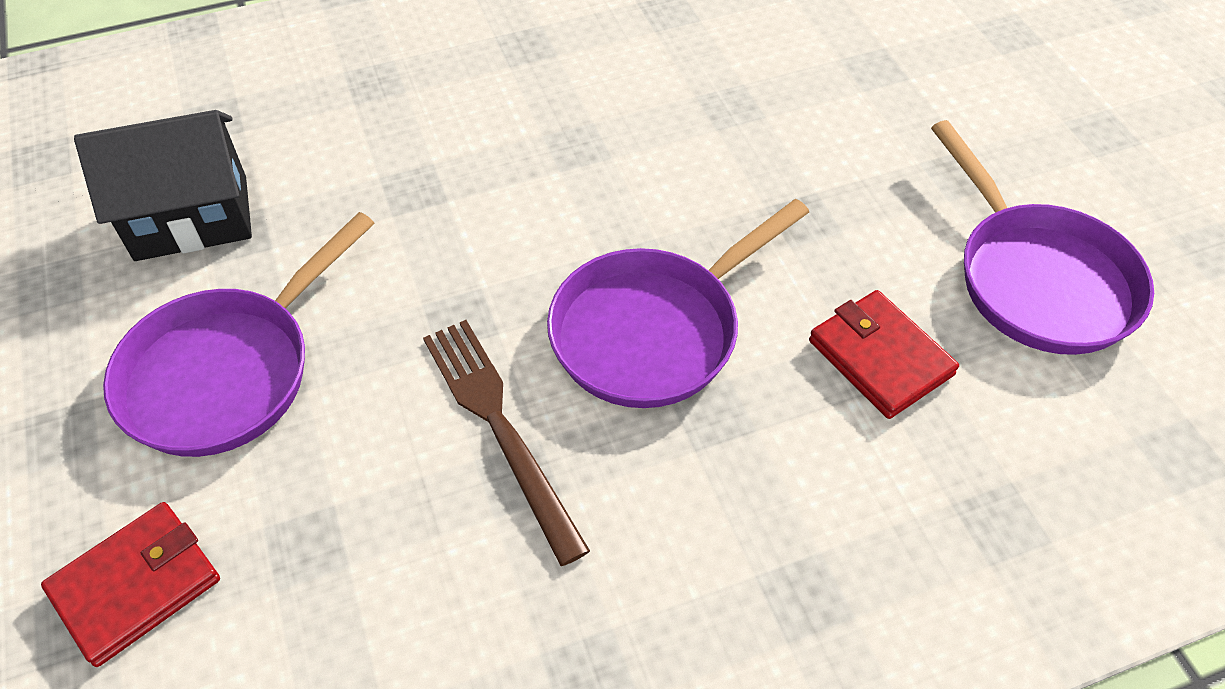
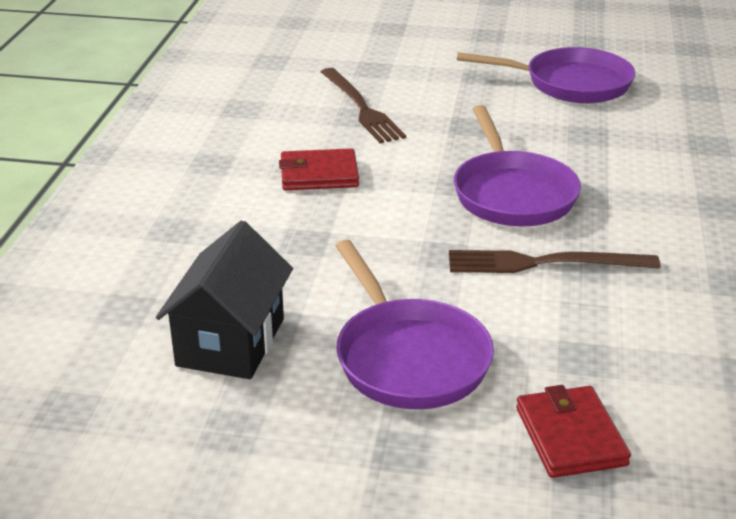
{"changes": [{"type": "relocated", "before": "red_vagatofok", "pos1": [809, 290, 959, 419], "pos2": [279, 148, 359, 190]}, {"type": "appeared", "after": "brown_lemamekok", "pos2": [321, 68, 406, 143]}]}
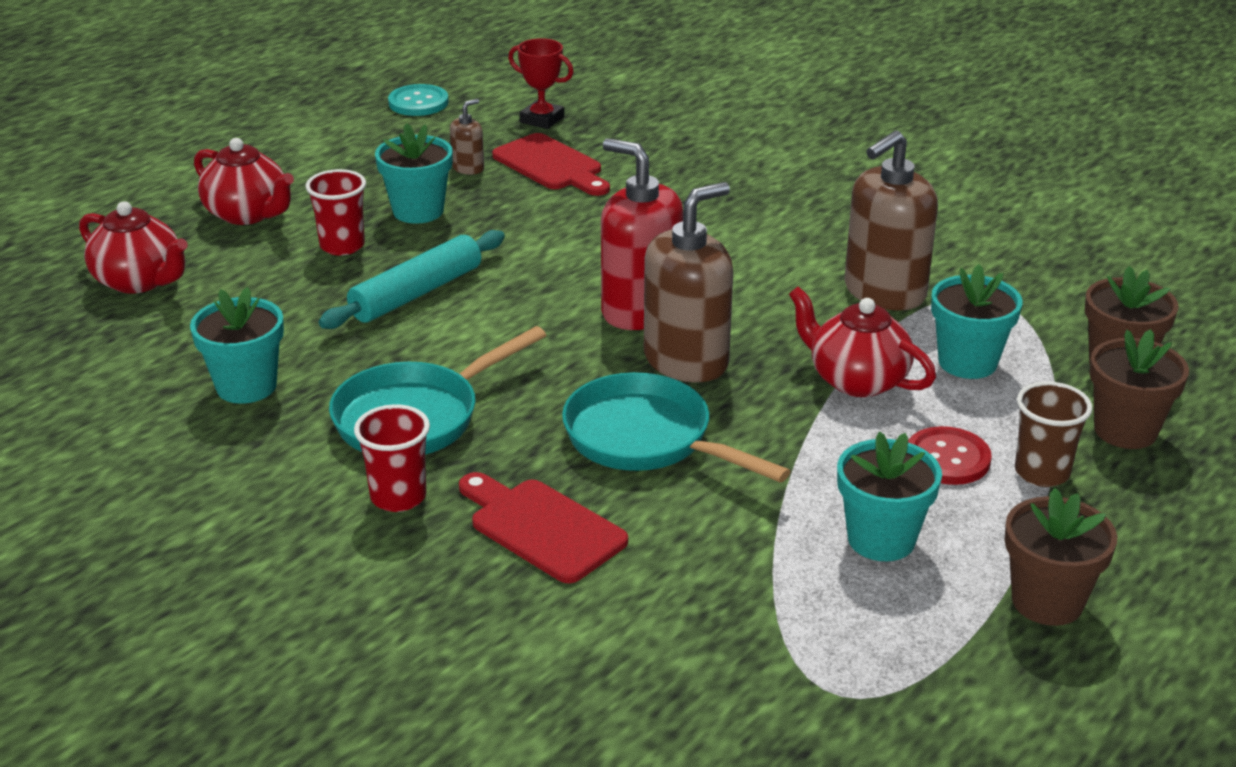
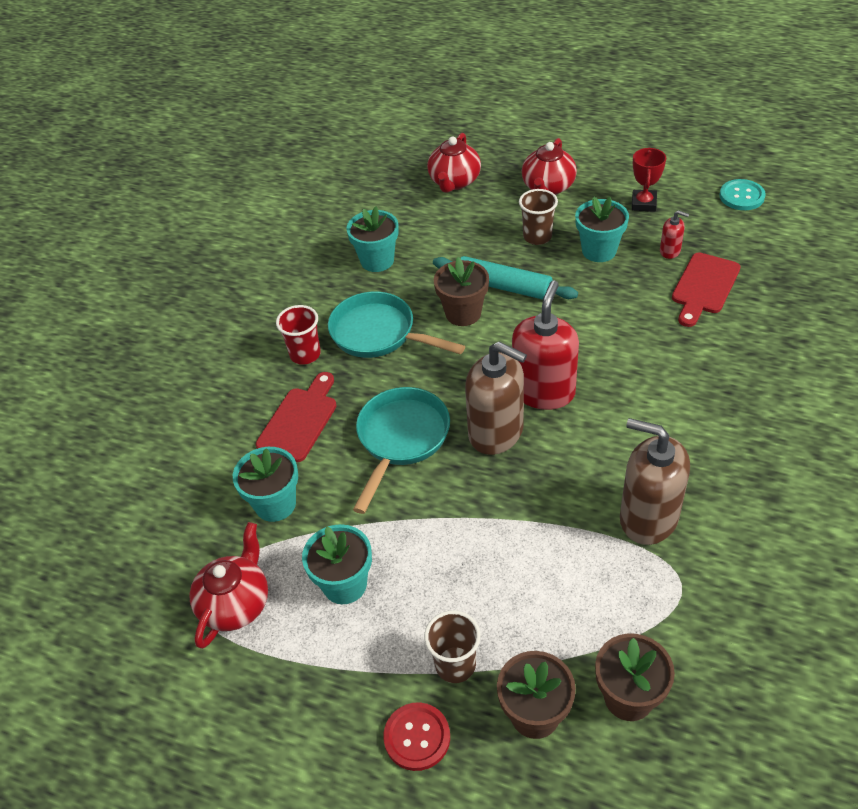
{"changes": [{"type": "relocated", "before": "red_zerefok", "pos1": [789, 286, 936, 397], "pos2": [189, 522, 268, 649]}, {"type": "relocated", "before": "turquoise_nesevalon", "pos1": [931, 264, 1022, 379], "pos2": [233, 447, 298, 522]}, {"type": "relocated", "before": "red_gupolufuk", "pos1": [908, 426, 992, 485], "pos2": [383, 702, 450, 771]}, {"type": "relocated", "before": "brown_nesevalon", "pos1": [1005, 488, 1117, 626], "pos2": [434, 257, 489, 326]}, {"type": "colour", "before": "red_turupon", "after": "brown_turupon", "pos1": [305, 169, 366, 255], "pos2": [519, 189, 558, 245]}, {"type": "relocated", "before": "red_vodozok", "pos1": [508, 38, 574, 129], "pos2": [632, 148, 666, 212]}, {"type": "colour", "before": "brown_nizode", "after": "red_nizode", "pos1": [450, 99, 484, 175], "pos2": [660, 210, 689, 259]}]}
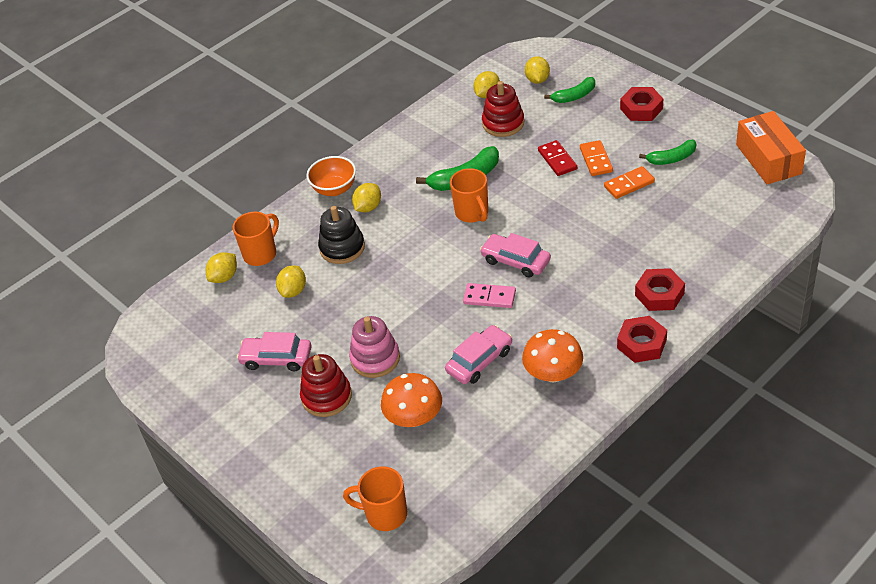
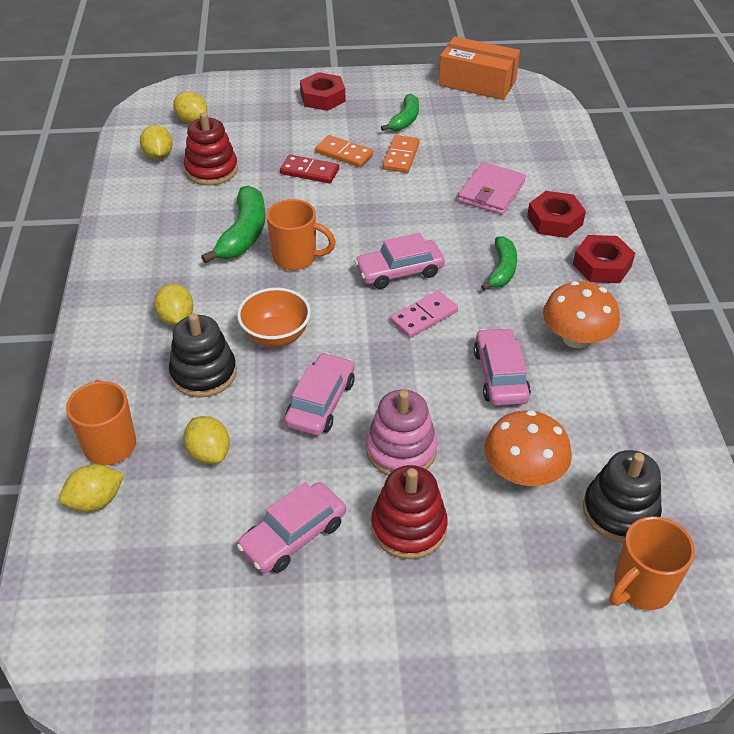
{"changes": [{"type": "spun", "before": "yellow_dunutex", "pos1": [206, 252, 237, 283], "pos2": [59, 464, 124, 512], "turn": 75}, {"type": "relocated", "before": "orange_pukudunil", "pos1": [306, 156, 356, 196], "pos2": [237, 288, 311, 347]}, {"type": "appeared", "after": "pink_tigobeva", "pos2": [284, 352, 354, 436]}, {"type": "appeared", "after": "pink_vagatofok", "pos2": [458, 162, 526, 215]}, {"type": "relocated", "before": "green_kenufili", "pos1": [544, 77, 595, 103], "pos2": [481, 236, 517, 290]}, {"type": "appeared", "after": "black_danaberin", "pos2": [583, 450, 662, 543]}]}
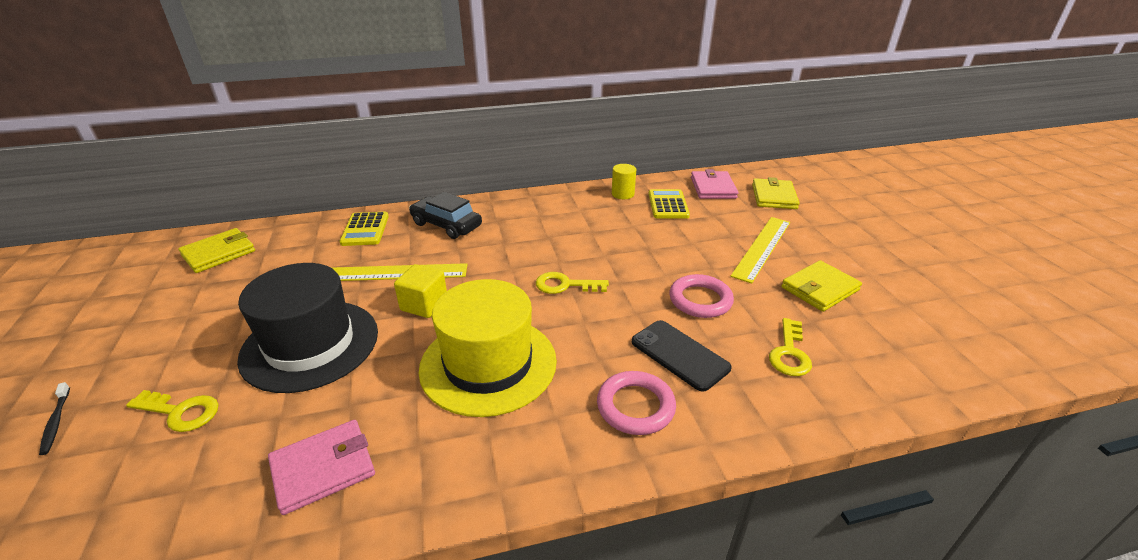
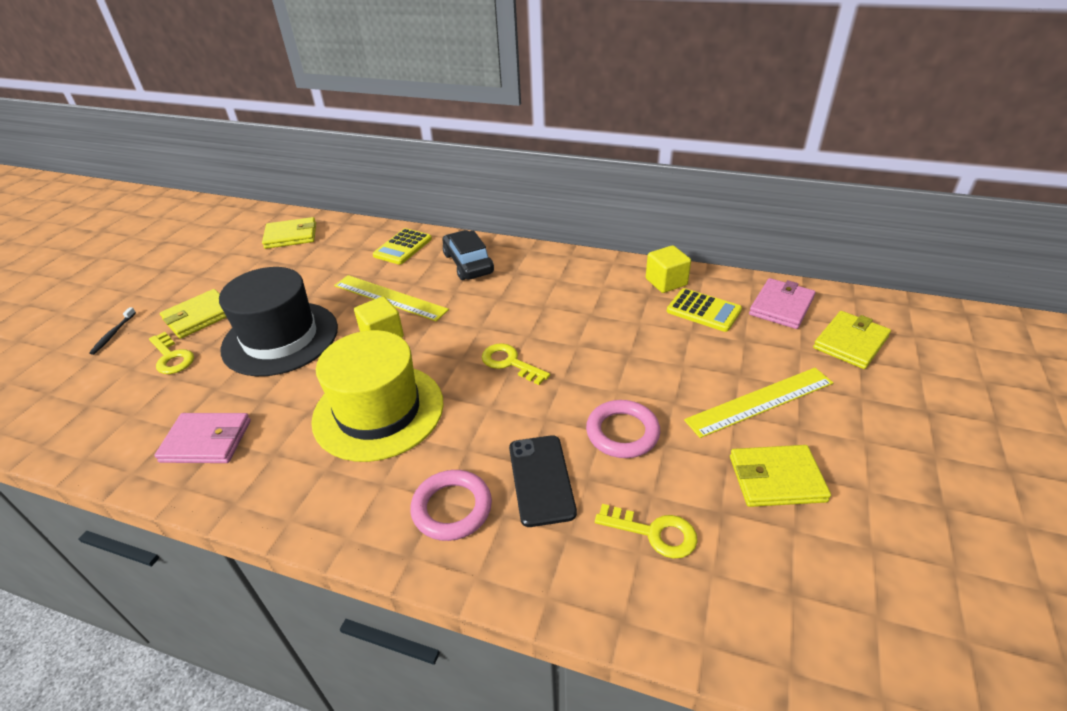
{"changes": [{"type": "appeared", "after": "yellow_vagatofok", "pos2": [160, 289, 227, 339]}, {"type": "spun", "before": "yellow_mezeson", "pos1": [769, 318, 812, 376], "pos2": [595, 504, 698, 559], "turn": -120}, {"type": "exchanged", "before": "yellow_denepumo", "after": "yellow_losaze", "pos1": [612, 164, 636, 199], "pos2": [646, 245, 691, 293]}, {"type": "spun", "before": "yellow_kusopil", "pos1": [648, 189, 690, 219], "pos2": [667, 288, 742, 332], "turn": 90}]}
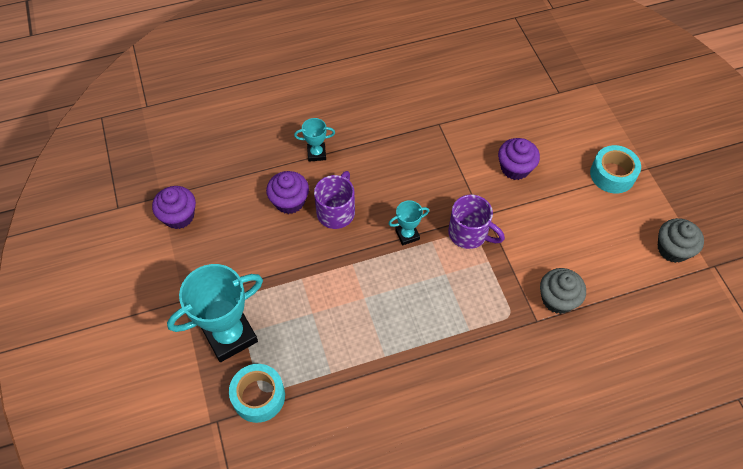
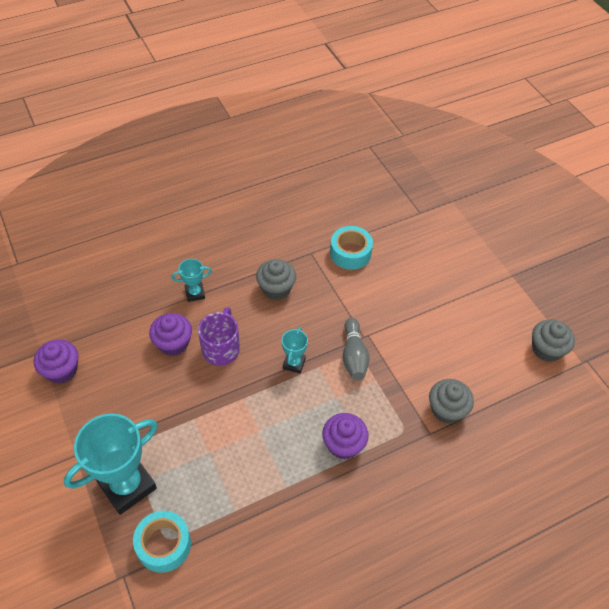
{"changes": [{"type": "appeared", "after": "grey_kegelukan", "pos2": [256, 259, 296, 300]}, {"type": "spun", "before": "turquoise_vodozok", "pos1": [389, 200, 429, 245], "pos2": [282, 327, 308, 373], "turn": -45}, {"type": "relocated", "before": "purple_kegelukan", "pos1": [498, 138, 540, 180], "pos2": [322, 413, 369, 459]}, {"type": "relocated", "before": "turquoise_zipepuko", "pos1": [590, 145, 641, 193], "pos2": [330, 226, 373, 270]}, {"type": "exchanged", "before": "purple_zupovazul", "after": "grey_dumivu", "pos1": [448, 195, 505, 249], "pos2": [343, 318, 370, 380]}]}
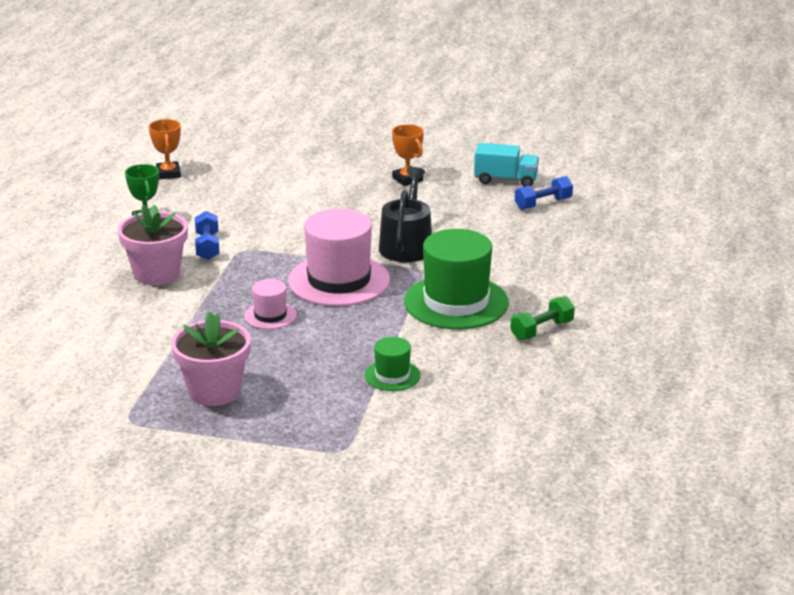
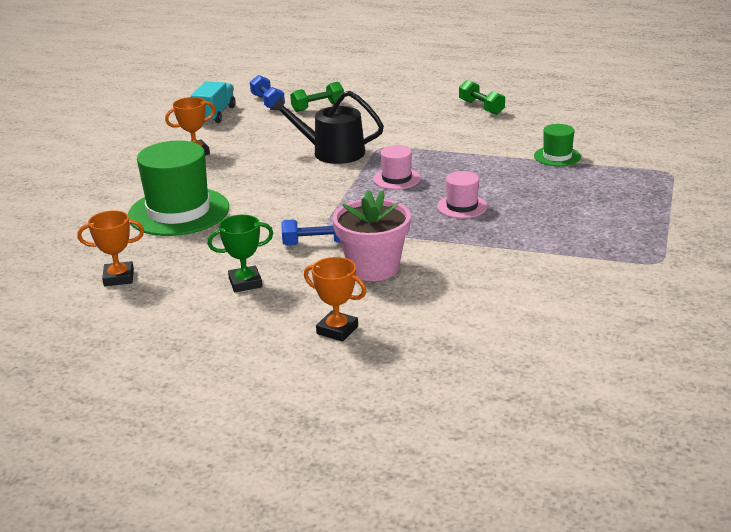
{"changes": [{"type": "relocated", "before": "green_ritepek", "pos1": [404, 229, 509, 329], "pos2": [128, 141, 229, 236]}, {"type": "appeared", "after": "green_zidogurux", "pos2": [290, 82, 344, 112]}, {"type": "appeared", "after": "orange_vodozok", "pos2": [304, 257, 367, 342]}, {"type": "size", "before": "pink_ritepek", "pos1": [288, 209, 390, 306], "pos2": [373, 145, 421, 190], "scale": 0.49}, {"type": "missing", "before": "pink_nesevalon", "pos1": [171, 312, 251, 406]}]}
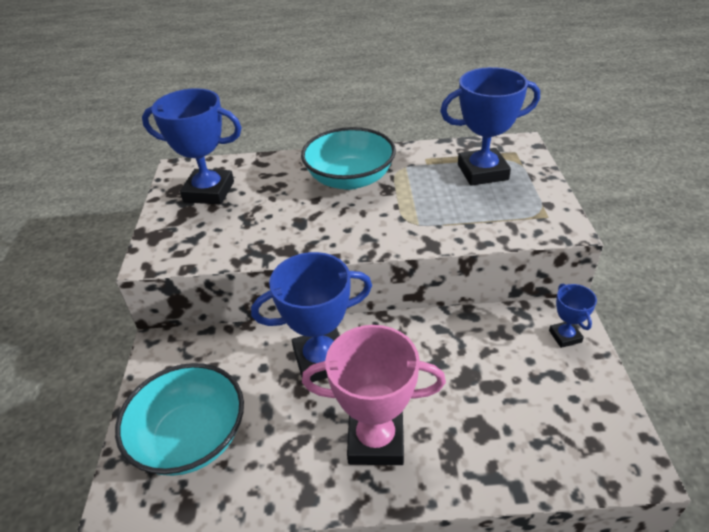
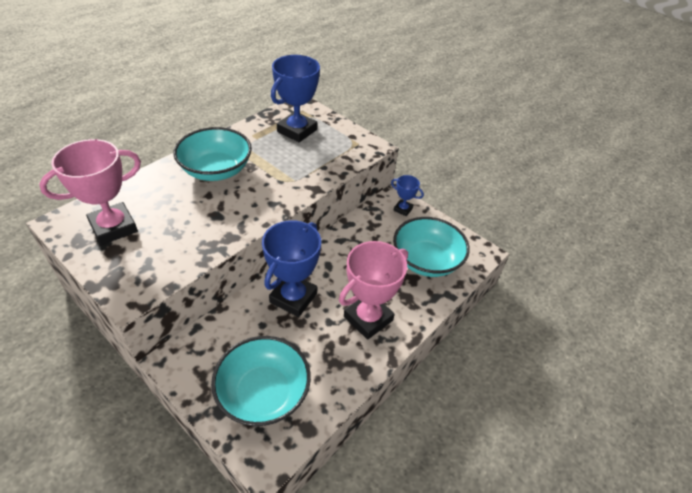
{"changes": [{"type": "colour", "before": "blue_vodozok", "after": "pink_vodozok", "pos1": [142, 88, 242, 205], "pos2": [39, 139, 141, 245]}, {"type": "appeared", "after": "turquoise_pukudunil", "pos2": [393, 217, 470, 277]}]}
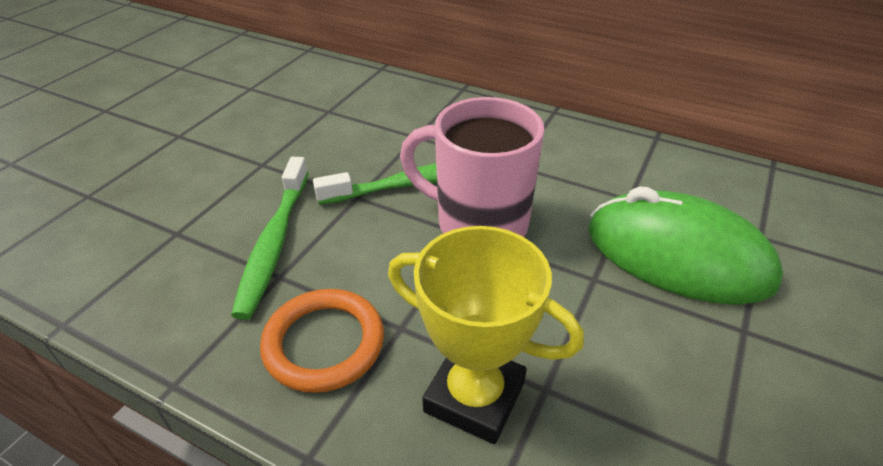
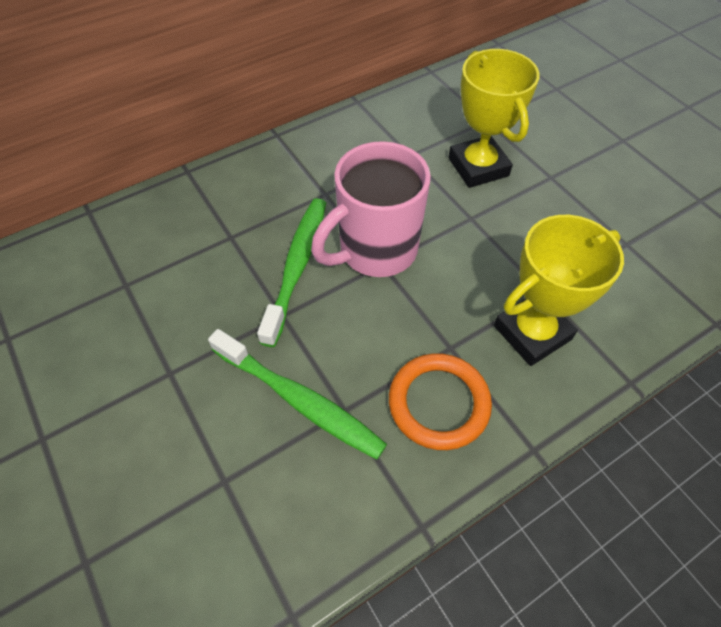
{"changes": [{"type": "exchanged", "before": "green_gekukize", "after": "yellow_vodozok", "pos1": [588, 186, 783, 305], "pos2": [448, 49, 540, 188]}]}
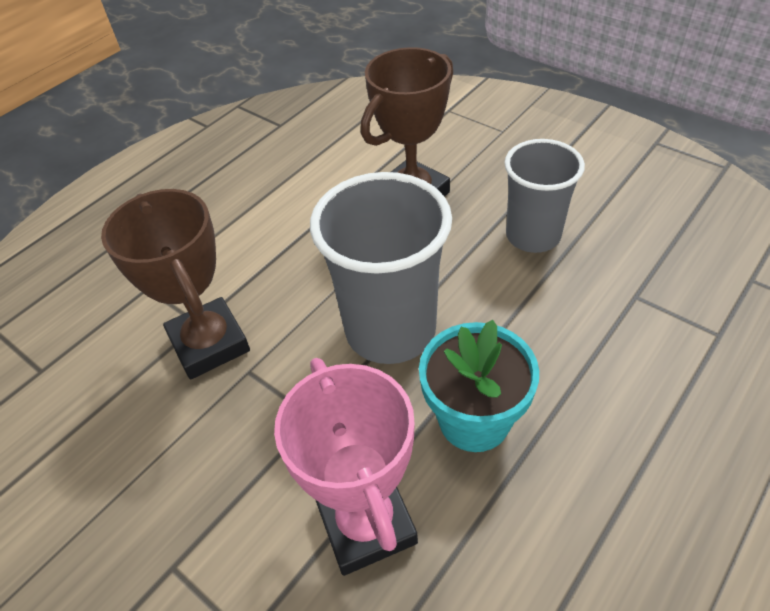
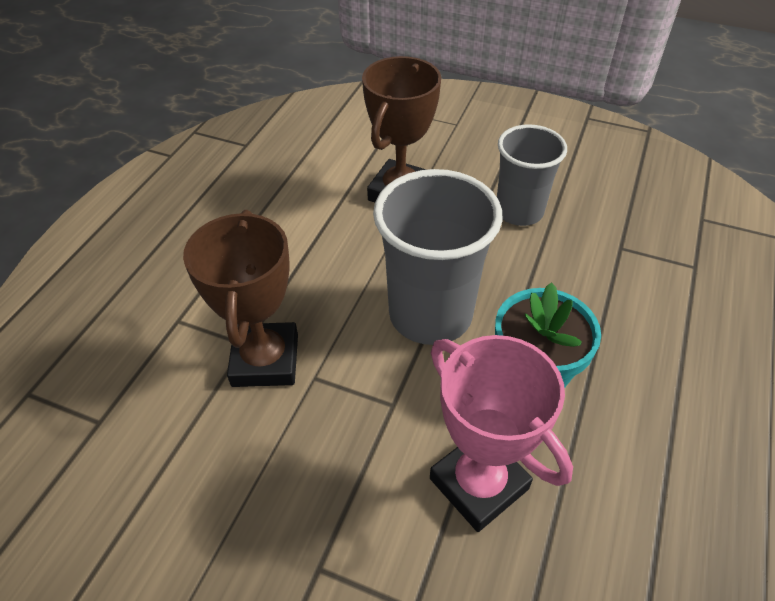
{"changes": [{"type": "spun", "before": "brown_vodozok", "pos1": [101, 189, 250, 379], "pos2": [183, 210, 298, 387], "turn": 45}]}
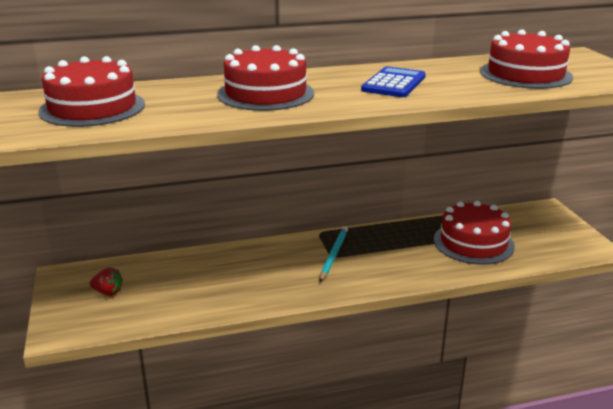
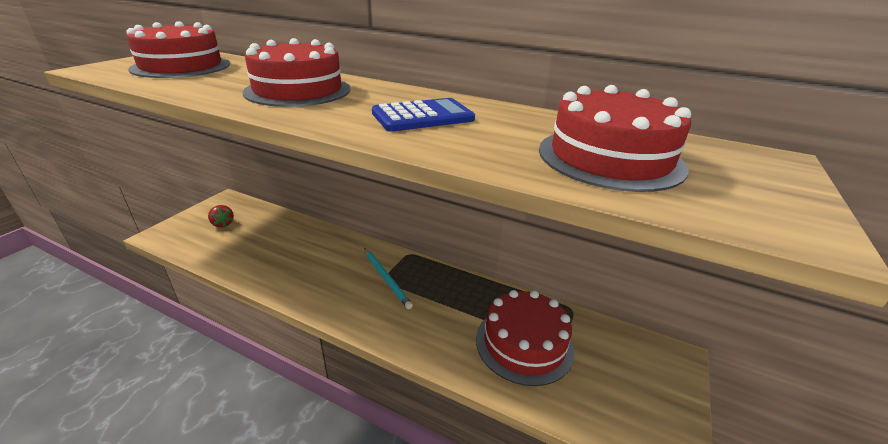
{"changes": [{"type": "spun", "before": "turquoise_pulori", "pos1": [320, 227, 348, 282], "pos2": [364, 248, 413, 309], "turn": 90}]}
